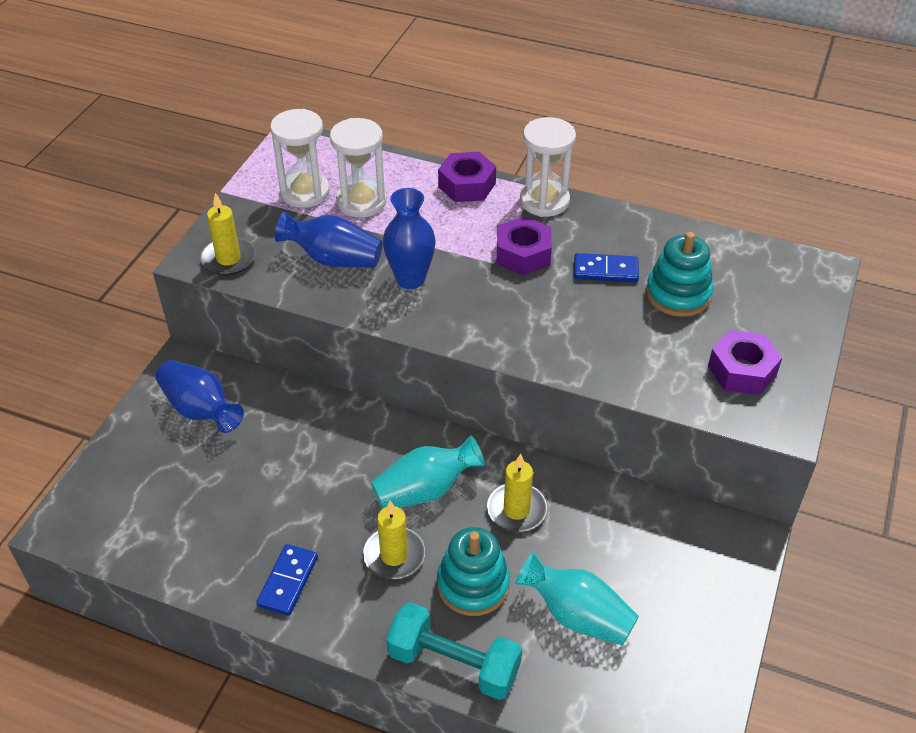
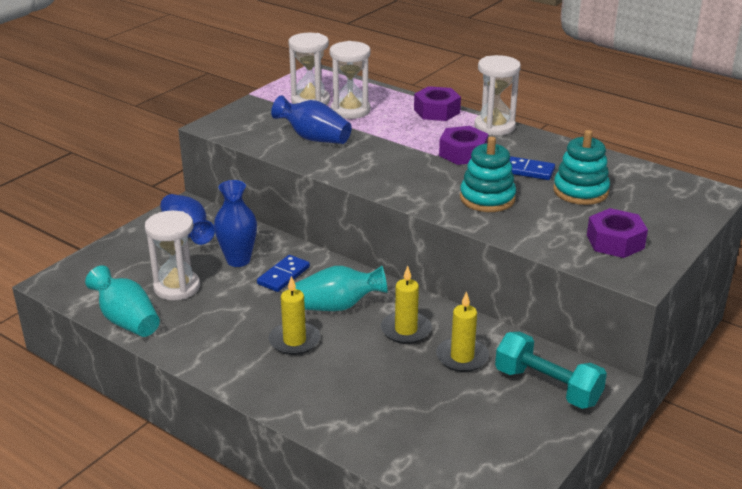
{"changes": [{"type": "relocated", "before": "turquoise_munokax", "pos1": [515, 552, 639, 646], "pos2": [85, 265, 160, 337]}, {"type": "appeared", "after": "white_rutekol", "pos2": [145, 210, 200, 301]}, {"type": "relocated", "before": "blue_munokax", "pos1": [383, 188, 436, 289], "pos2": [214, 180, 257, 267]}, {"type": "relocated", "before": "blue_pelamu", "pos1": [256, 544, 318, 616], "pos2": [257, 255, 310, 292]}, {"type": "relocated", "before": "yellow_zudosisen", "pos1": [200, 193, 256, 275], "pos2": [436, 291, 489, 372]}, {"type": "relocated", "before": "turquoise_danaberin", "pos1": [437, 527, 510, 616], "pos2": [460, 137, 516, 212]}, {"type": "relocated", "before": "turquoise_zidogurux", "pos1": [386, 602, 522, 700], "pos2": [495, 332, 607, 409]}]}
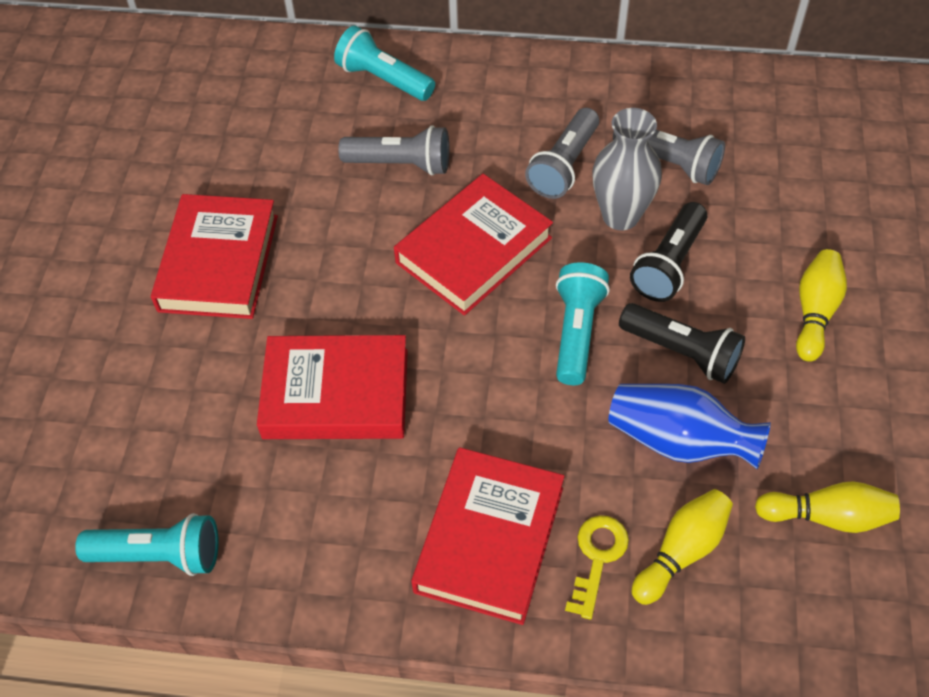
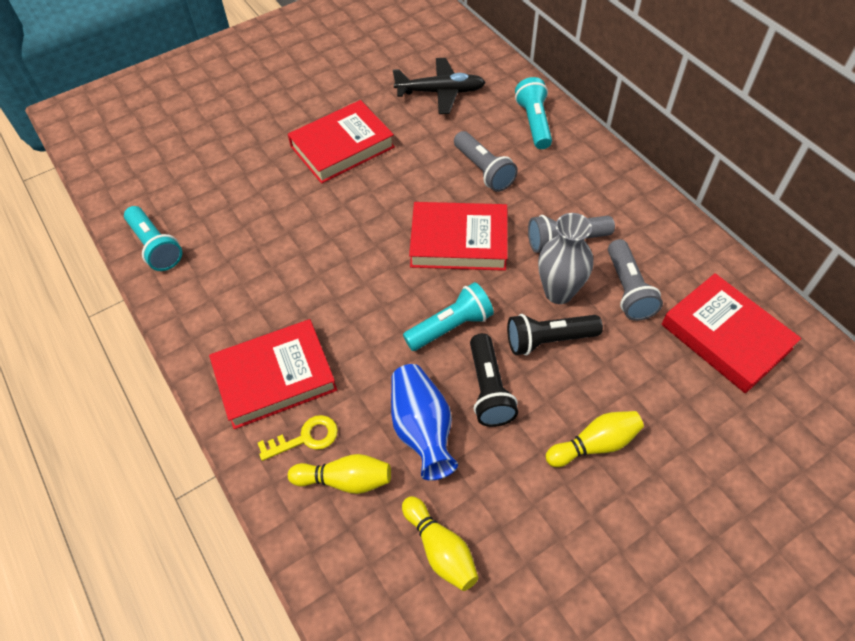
{"changes": [{"type": "appeared", "after": "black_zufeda", "pos2": [393, 58, 486, 114]}, {"type": "relocated", "before": "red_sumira", "pos1": [257, 335, 408, 439], "pos2": [662, 273, 801, 393]}]}
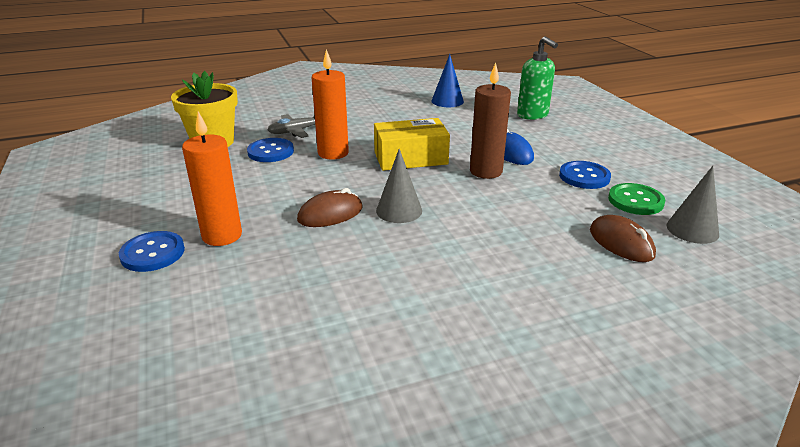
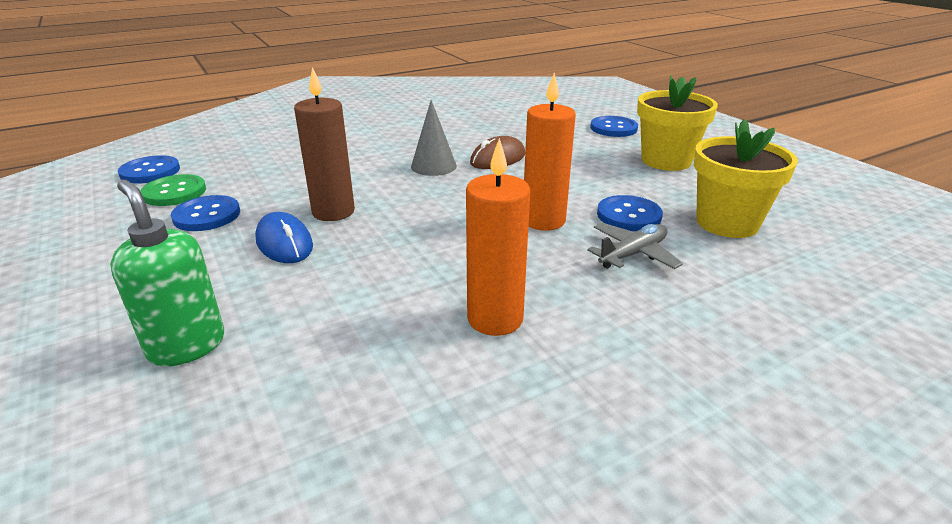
{"changes": [{"type": "exchanged", "before": "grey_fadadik", "after": "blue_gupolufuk", "pos1": [666, 166, 719, 244], "pos2": [118, 155, 180, 184]}, {"type": "relocated", "before": "orange_zudosisen", "pos1": [182, 111, 242, 246], "pos2": [466, 138, 530, 336]}, {"type": "appeared", "after": "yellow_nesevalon", "pos2": [637, 75, 718, 171]}, {"type": "missing", "before": "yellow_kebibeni", "pos1": [374, 118, 450, 171]}, {"type": "missing", "before": "blue_fadadik", "pos1": [431, 54, 464, 107]}, {"type": "missing", "before": "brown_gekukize", "pos1": [590, 215, 656, 262]}]}
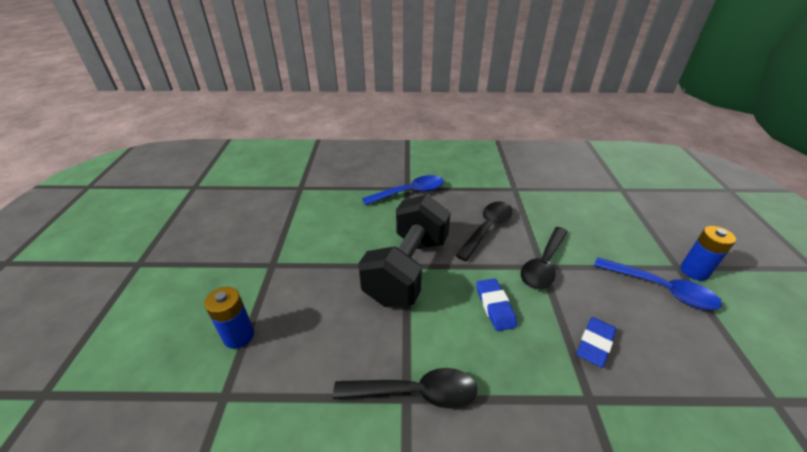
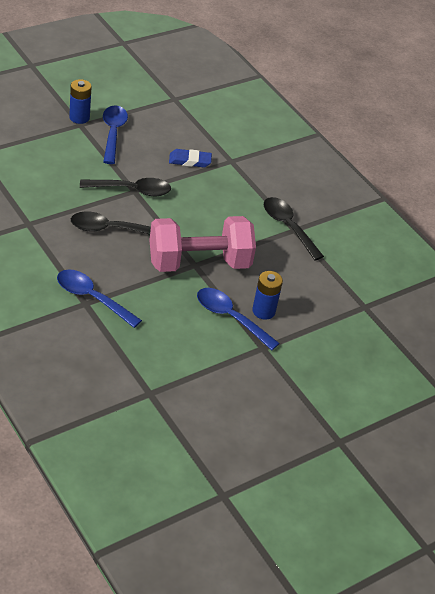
{"changes": [{"type": "colour", "before": "black_zidogurux", "after": "pink_zidogurux", "pos1": [358, 194, 451, 307], "pos2": [149, 216, 256, 272]}, {"type": "appeared", "after": "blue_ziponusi", "pos2": [197, 288, 280, 350]}, {"type": "relocated", "before": "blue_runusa", "pos1": [204, 287, 254, 349], "pos2": [252, 271, 283, 320]}, {"type": "missing", "before": "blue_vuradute", "pos1": [477, 278, 517, 331]}]}
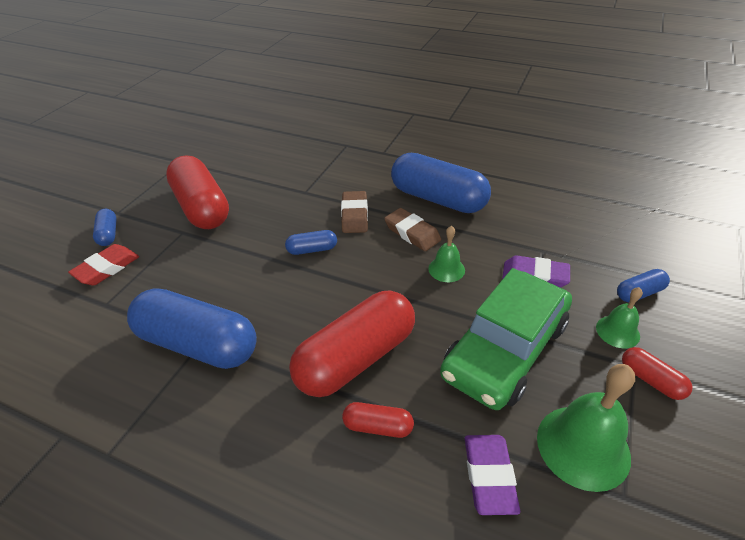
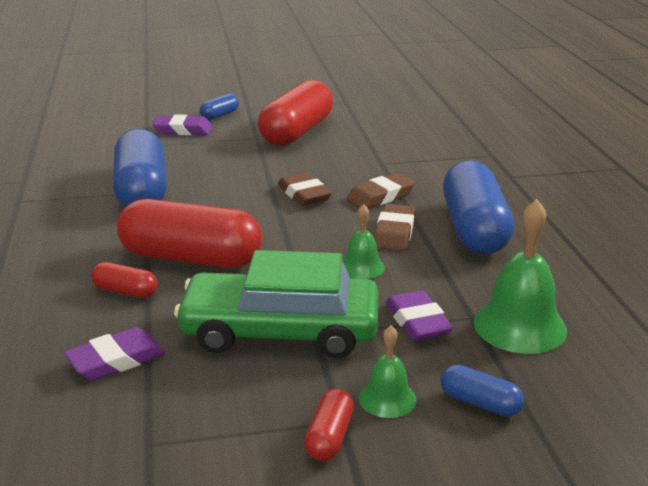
{"changes": [{"type": "spun", "before": "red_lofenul", "pos1": [342, 402, 414, 438], "pos2": [91, 262, 157, 298], "turn": -45}, {"type": "colour", "before": "red_vuradute", "after": "purple_vuradute", "pos1": [68, 244, 139, 285], "pos2": [153, 114, 213, 135]}, {"type": "exchanged", "before": "blue_lofenul", "after": "brown_vuradute", "pos1": [285, 230, 337, 255], "pos2": [278, 172, 332, 206]}, {"type": "relocated", "before": "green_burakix", "pos1": [537, 364, 635, 492], "pos2": [473, 199, 567, 354]}]}
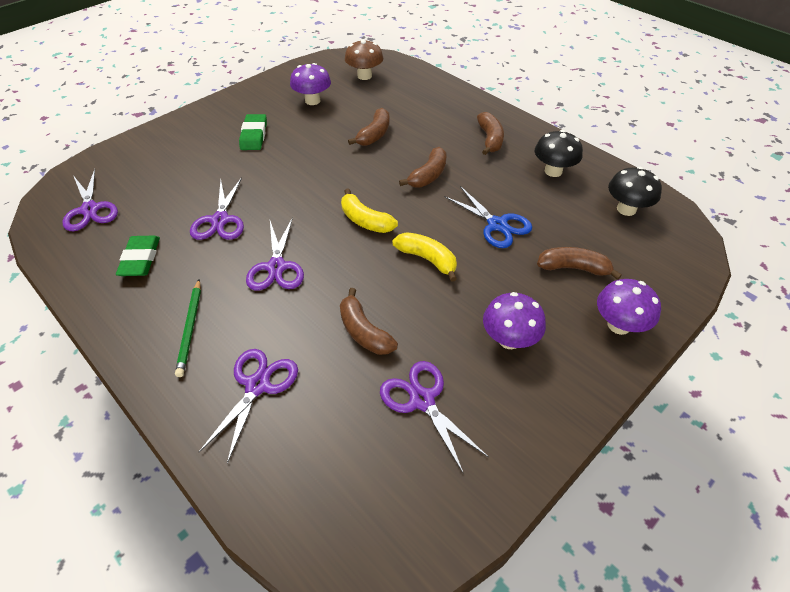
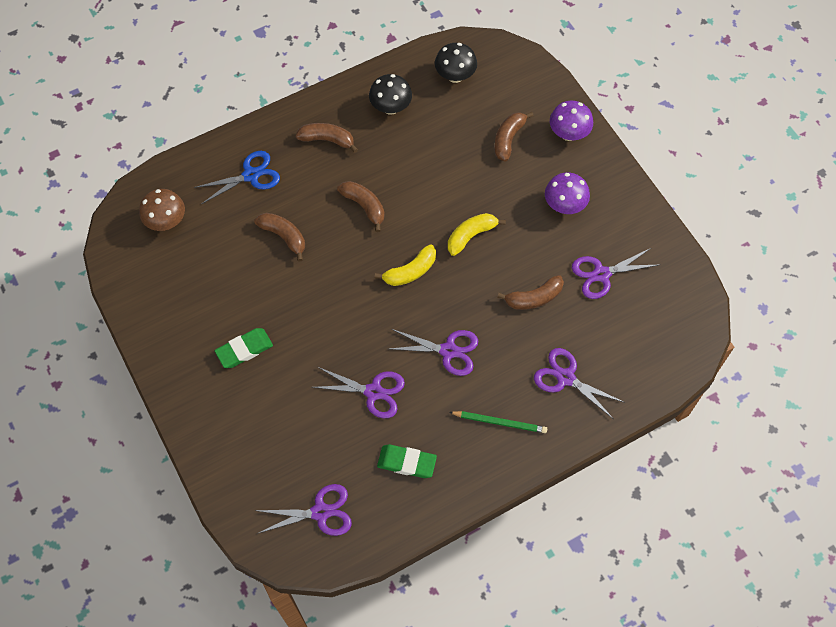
{"changes": [{"type": "relocated", "before": "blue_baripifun", "pos1": [444, 186, 532, 248], "pos2": [194, 151, 280, 204]}, {"type": "spun", "before": "green_vuradute", "pos1": [239, 114, 267, 150], "pos2": [215, 328, 273, 368], "turn": -45}, {"type": "missing", "before": "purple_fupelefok", "pos1": [290, 63, 331, 105]}]}
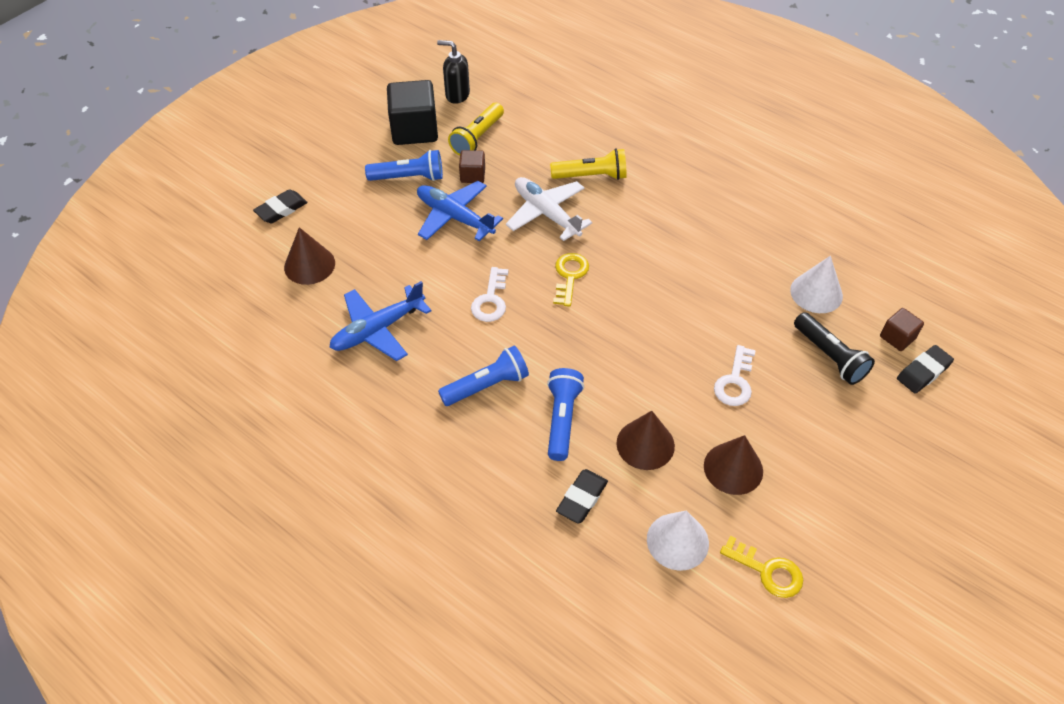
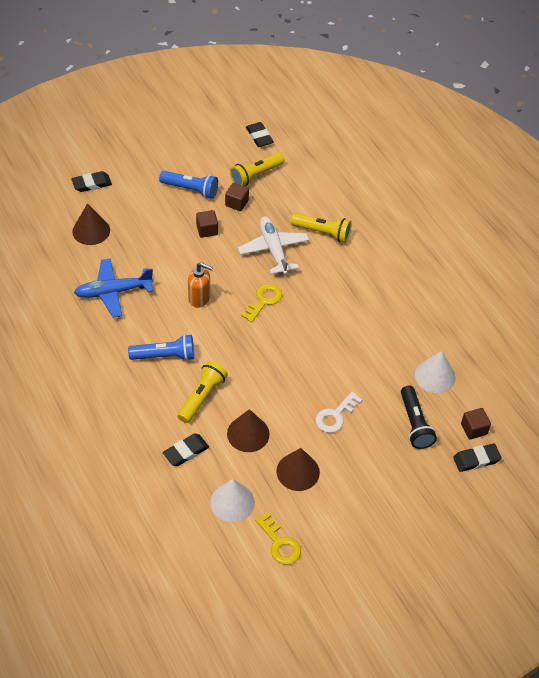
{"changes": [{"type": "colour", "before": "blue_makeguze", "after": "yellow_makeguze", "pos1": [547, 368, 584, 461], "pos2": [177, 361, 228, 423]}, {"type": "exchanged", "before": "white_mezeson", "after": "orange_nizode", "pos1": [471, 267, 508, 322], "pos2": [188, 262, 213, 308]}, {"type": "exchanged", "before": "blue_zufeda", "after": "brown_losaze", "pos1": [417, 181, 503, 241], "pos2": [196, 210, 218, 238]}, {"type": "exchanged", "before": "black_nizode", "after": "black_vuradute", "pos1": [437, 40, 470, 104], "pos2": [246, 122, 274, 147]}, {"type": "missing", "before": "black_losaze", "pos1": [387, 80, 438, 145]}]}
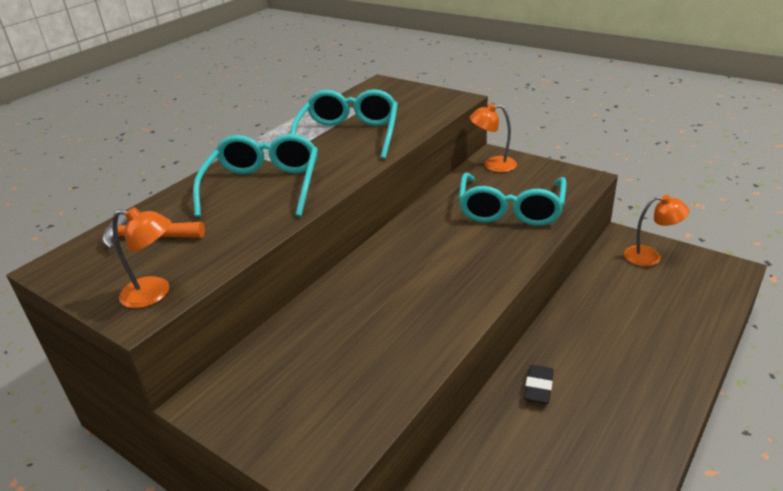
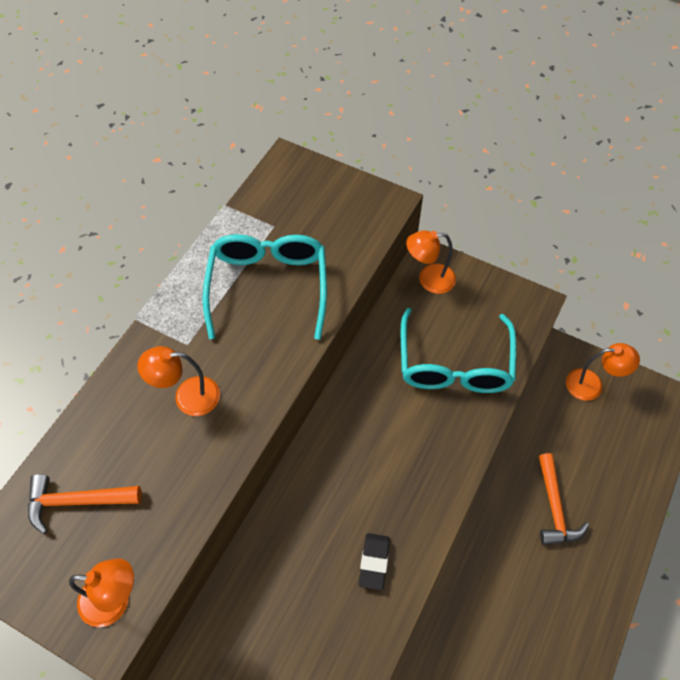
{"changes": [{"type": "exchanged", "before": "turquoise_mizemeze", "after": "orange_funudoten", "pos1": [193, 134, 318, 217], "pos2": [137, 346, 220, 416]}, {"type": "relocated", "before": "black_vuradute", "pos1": [524, 365, 554, 404], "pos2": [359, 533, 390, 590]}, {"type": "appeared", "after": "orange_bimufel", "pos2": [539, 453, 589, 545]}]}
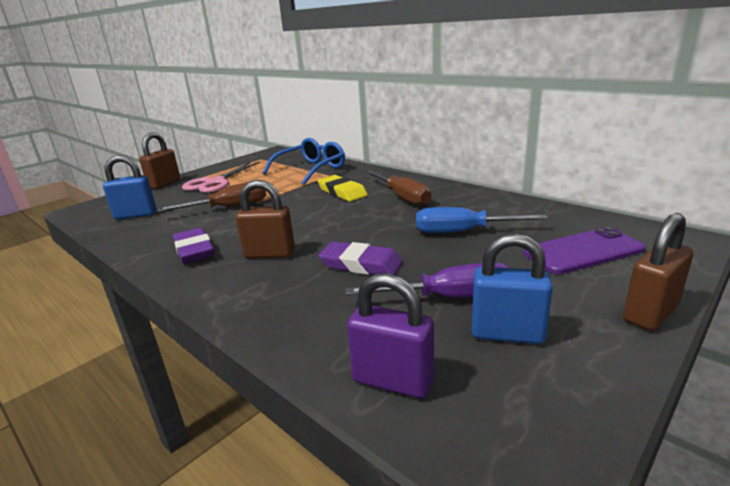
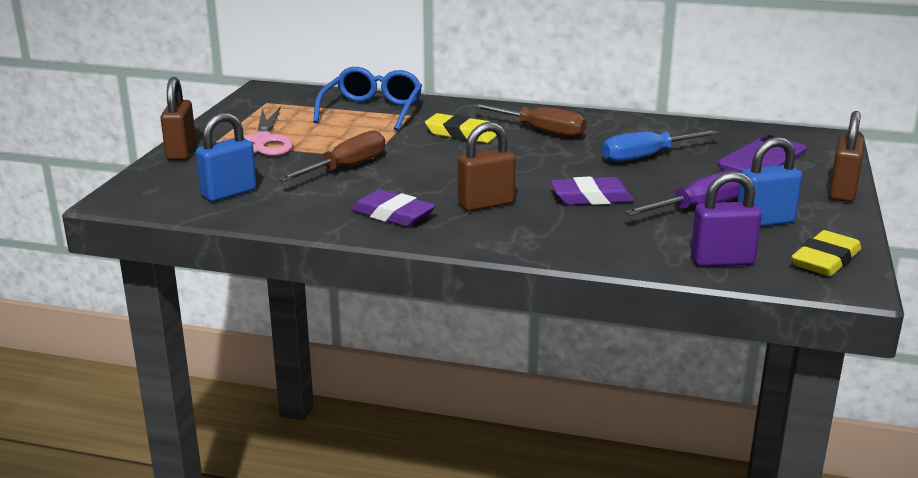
{"changes": [{"type": "appeared", "after": "yellow_vuradute", "pos2": [791, 230, 861, 276]}]}
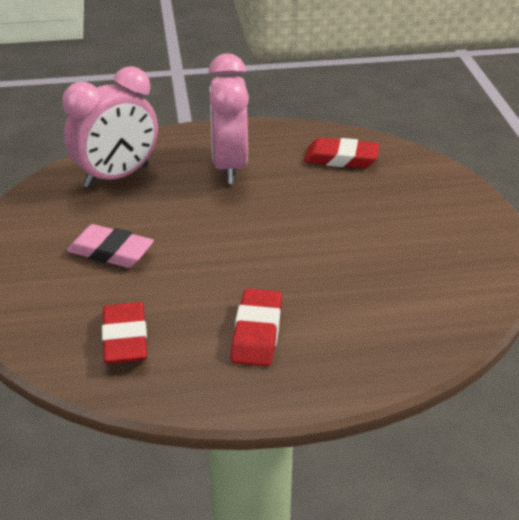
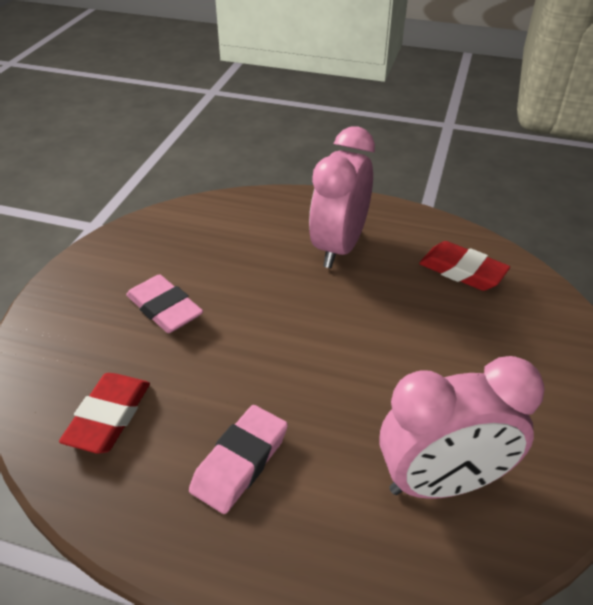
{"changes": [{"type": "colour", "before": "red_vuradute", "after": "pink_vuradute", "pos1": [230, 288, 282, 367], "pos2": [189, 405, 288, 514]}, {"type": "relocated", "before": "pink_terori", "pos1": [62, 66, 158, 188], "pos2": [379, 356, 545, 499]}]}
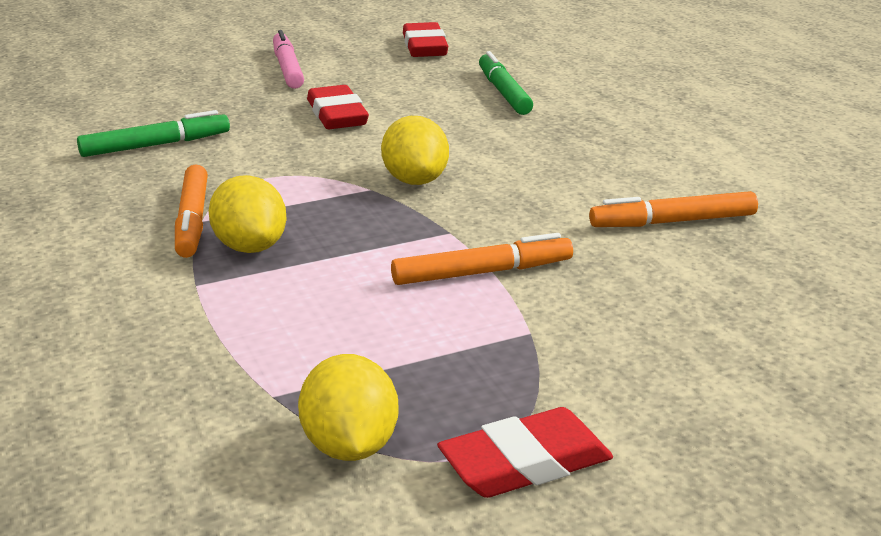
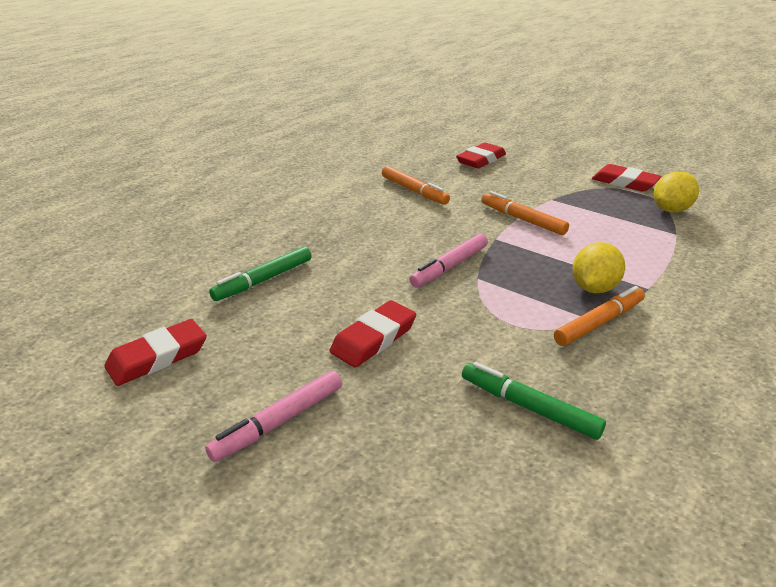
{"changes": [{"type": "exchanged", "before": "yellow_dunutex", "after": "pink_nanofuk", "pos1": [381, 116, 449, 185], "pos2": [409, 234, 488, 287]}, {"type": "appeared", "after": "red_vuradute", "pos2": [456, 142, 506, 168]}]}
